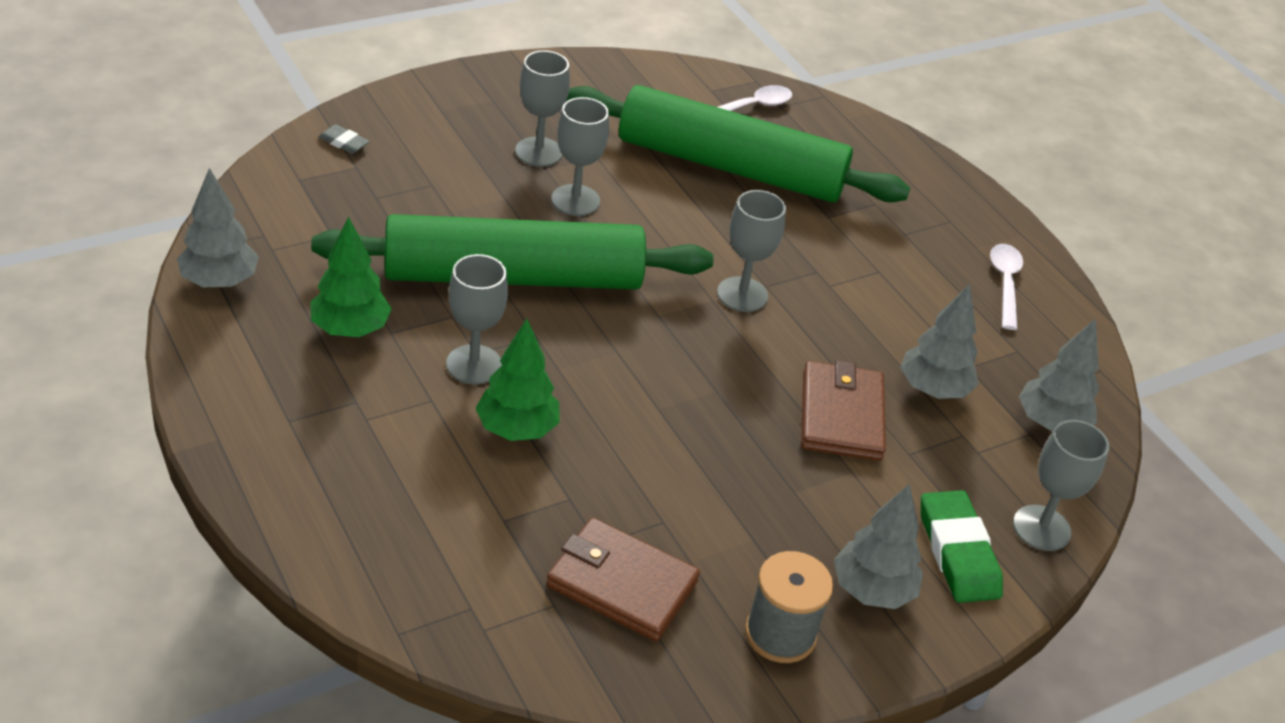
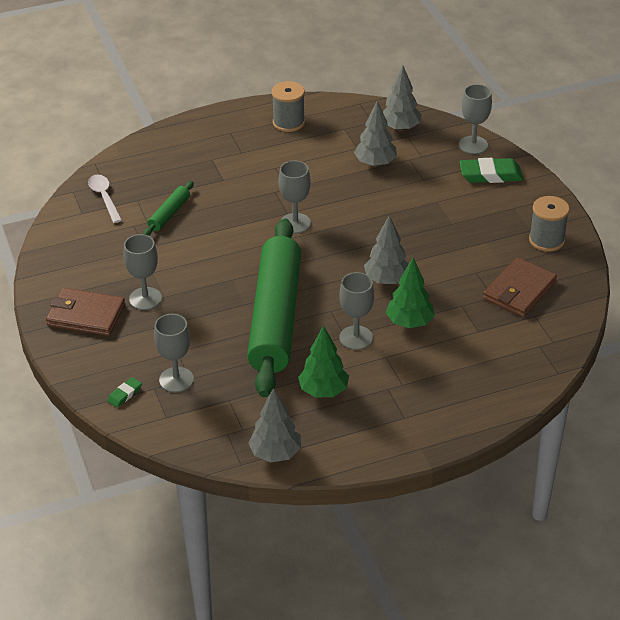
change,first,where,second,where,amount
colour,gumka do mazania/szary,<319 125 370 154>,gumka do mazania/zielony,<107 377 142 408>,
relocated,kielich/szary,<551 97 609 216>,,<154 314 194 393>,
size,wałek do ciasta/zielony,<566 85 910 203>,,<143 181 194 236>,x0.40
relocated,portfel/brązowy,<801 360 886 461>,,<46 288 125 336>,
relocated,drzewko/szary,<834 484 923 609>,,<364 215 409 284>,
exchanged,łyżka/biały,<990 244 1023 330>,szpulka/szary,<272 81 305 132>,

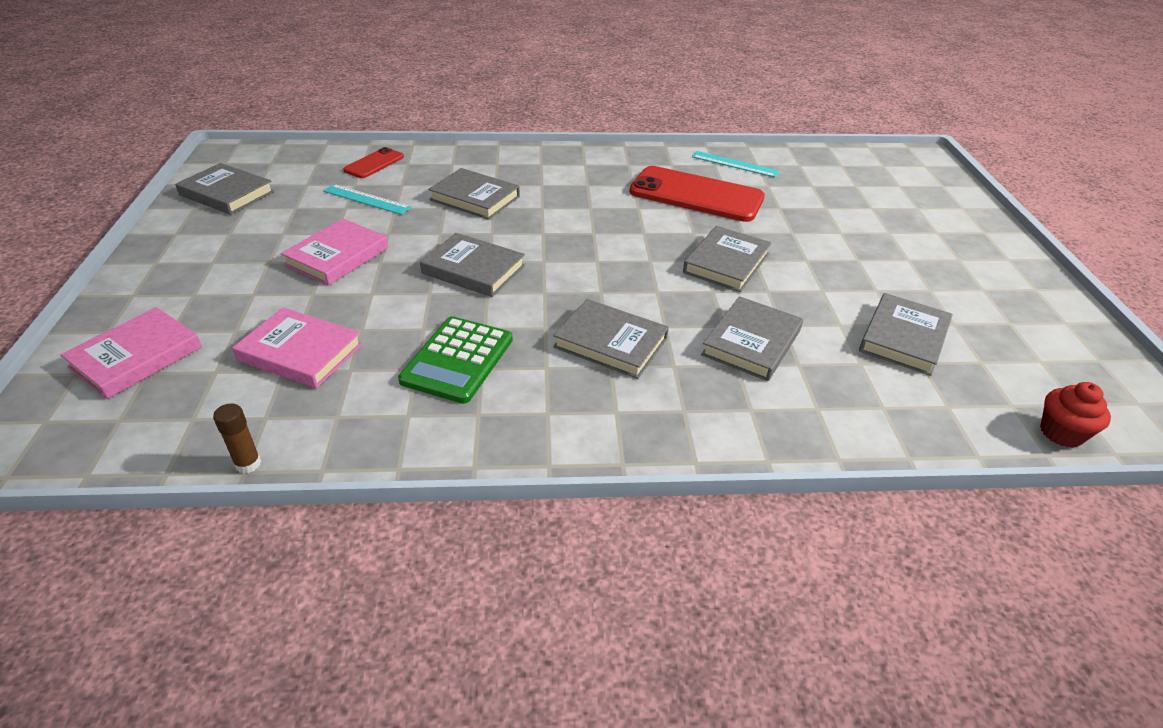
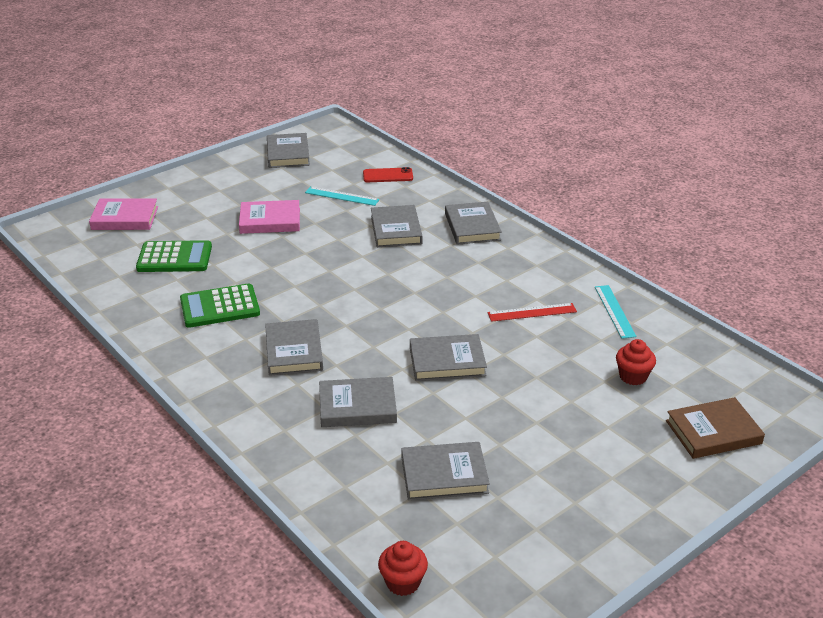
change,first,where,second,where,amount
missing,klej w sztyfcie/brązowy,<213 403 261 474>,,,
exchanged,książka/różowy,<232 307 362 388>,kalkulator/zielony,<136 240 212 272>,
spun,linijka/turkusowy,<323 184 411 215>,,<305 187 380 206>,60 degrees counterclockwise
relocated,książka/szary,<420 233 525 297>,,<445 202 502 245>,
exchanged,telefon/czerwony,<629 166 765 222>,linijka/czerwony,<488 303 577 322>,
appeared,,,muffinka/czerwony,<616 339 656 385>,
appeared,,,książka/brązowy,<666 397 765 459>,

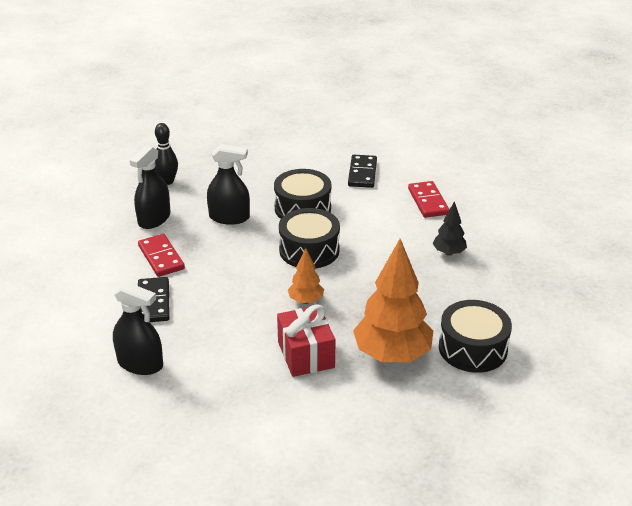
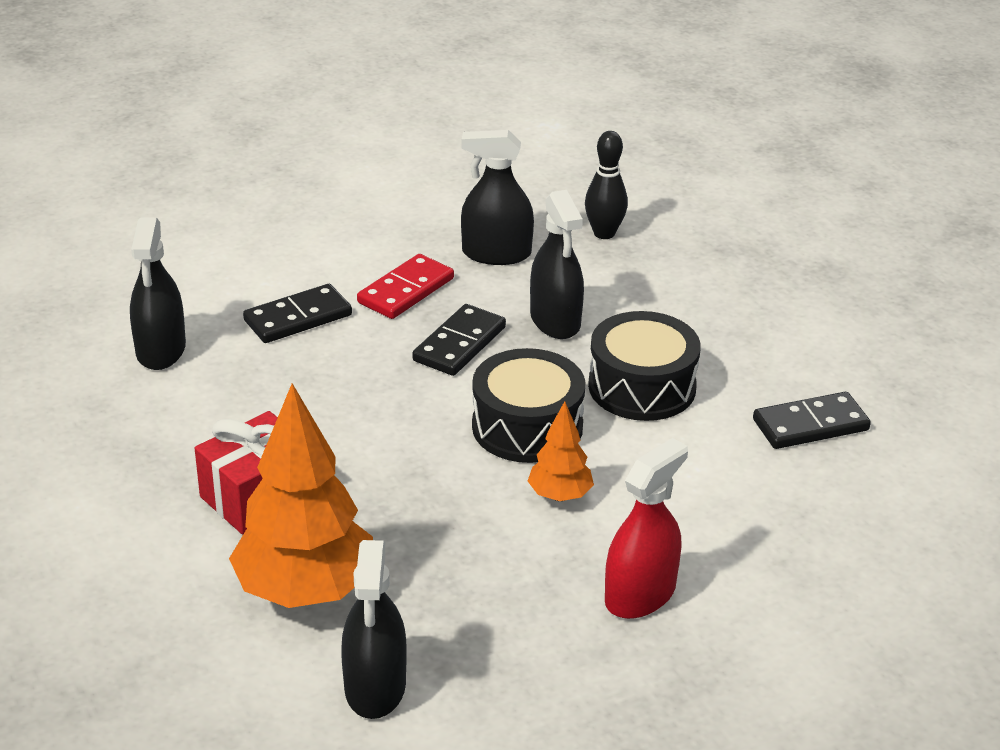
change,first,where,second,where,amount
relocated,drzewko/pomarańczowy,<288 248 324 304>,,<528 401 594 501>,
missing,kostka domina/czerwony,<408 181 450 218>,,,
exchanged,drzewko/czarny,<432 201 467 256>,spryskiwacz/czerwony,<605 438 688 619>,
exchanged,bęben/czarny,<439 300 512 373>,spryskiwacz/czarny,<341 540 407 719>,
appeared,,,kostka domina/czarny,<412 304 506 376>,

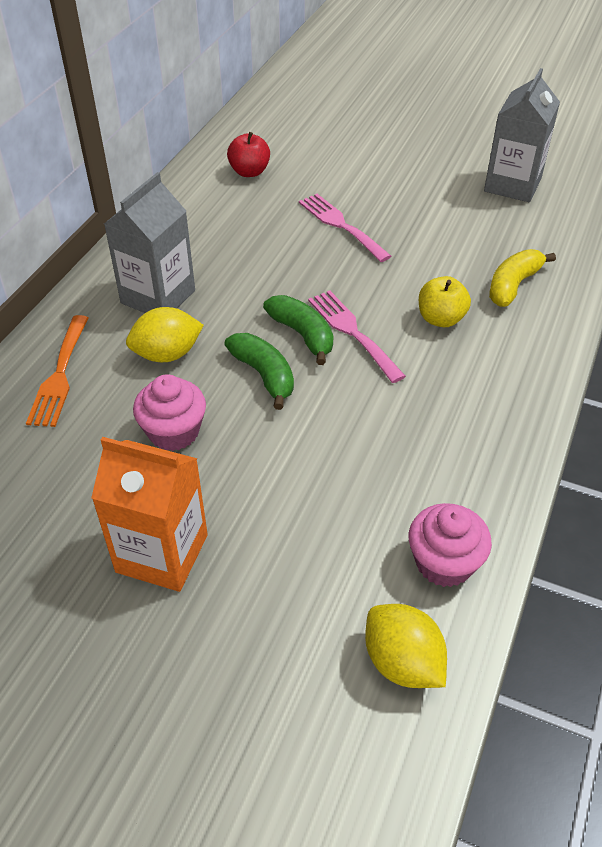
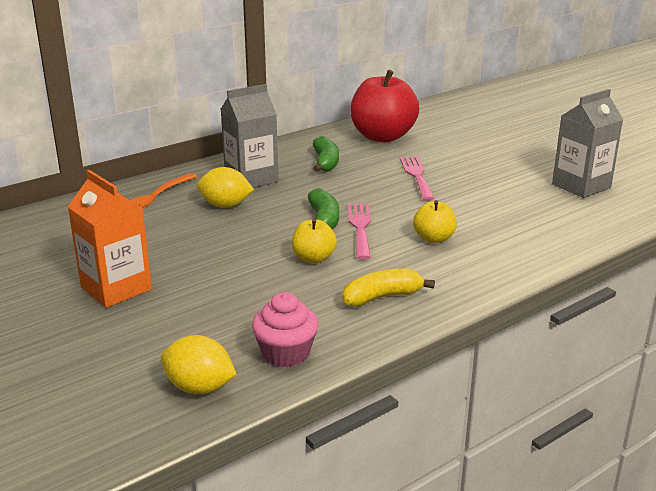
change,first,where,second,where,amount
missing,muffinka/różowy,<133 374 206 451>,,,
relocated,banan/zielony,<224 333 294 410>,,<313 136 339 172>,
size,jabłko/czerwony,<227 132 270 177>,,<350 70 419 142>,x2.03
spun,cytryna/żółty,<365 604 447 688>,,<161 335 237 394>,60 degrees counterclockwise
relocated,banan/żółty,<489 249 556 307>,,<342 269 435 307>,
appeared,,,jabłko/żółty,<292 219 337 263>,

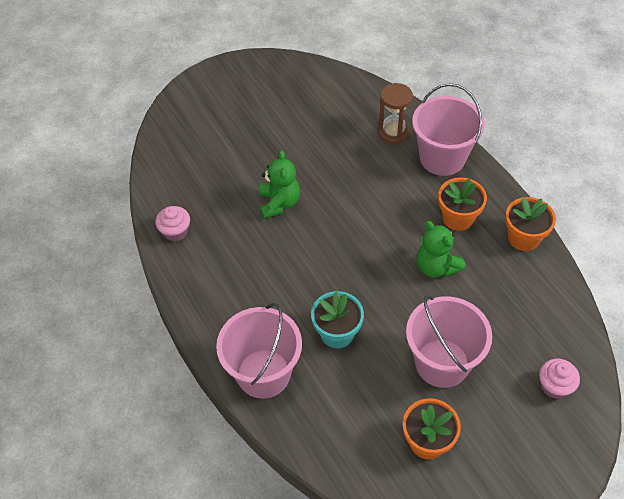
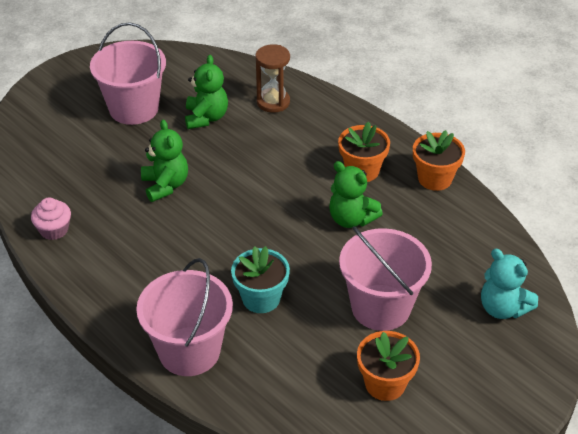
change,first,where,second,where,amount
relocated,wiadro/różowy,<412 83 484 176>,,<90 22 166 125>,
exchanged,muffinka/różowy,<539 359 580 399>,miś/turkusowy,<481 249 538 319>,
appeared,,,miś/zielony,<185 55 228 129>,

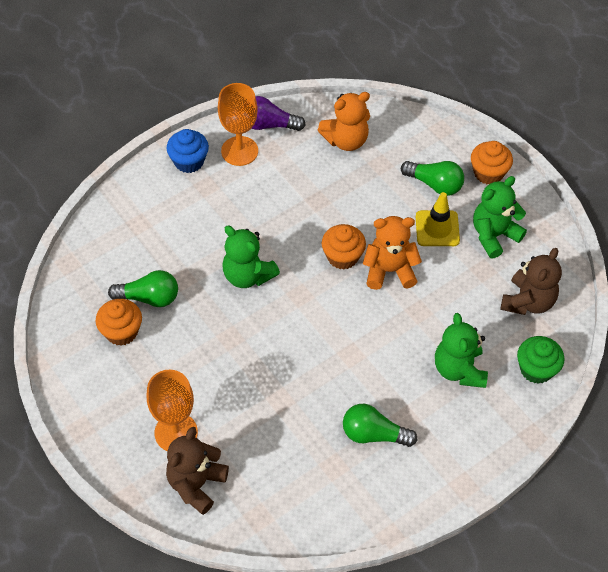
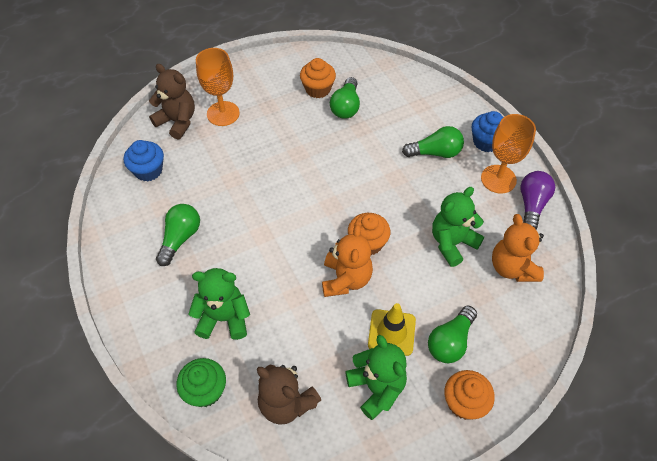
change,first,where,second,where,amount
relocated,miś/zielony,<222 226 280 288>,,<432 187 484 267>,
appeared,,,muffinka/niebieski,<124 140 164 182>,
appeared,,,żarówka/zielony,<402 126 464 158>,

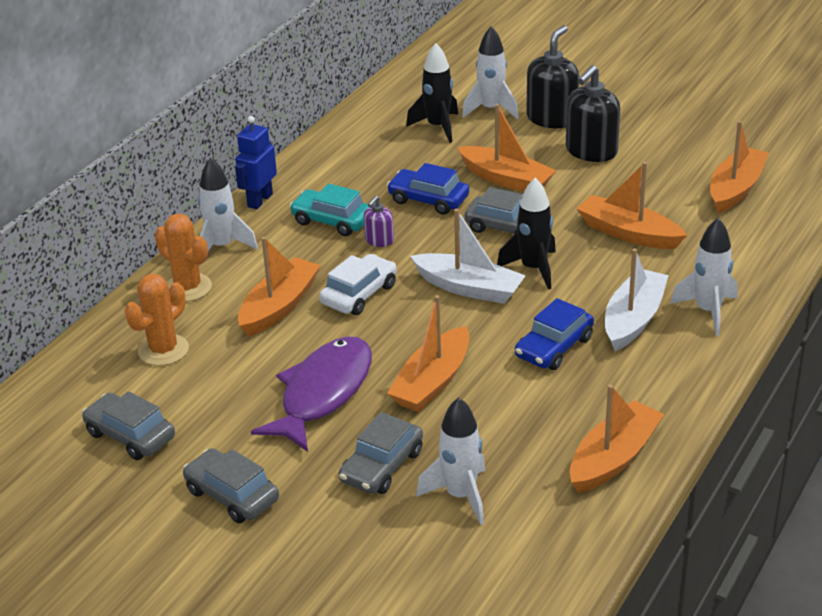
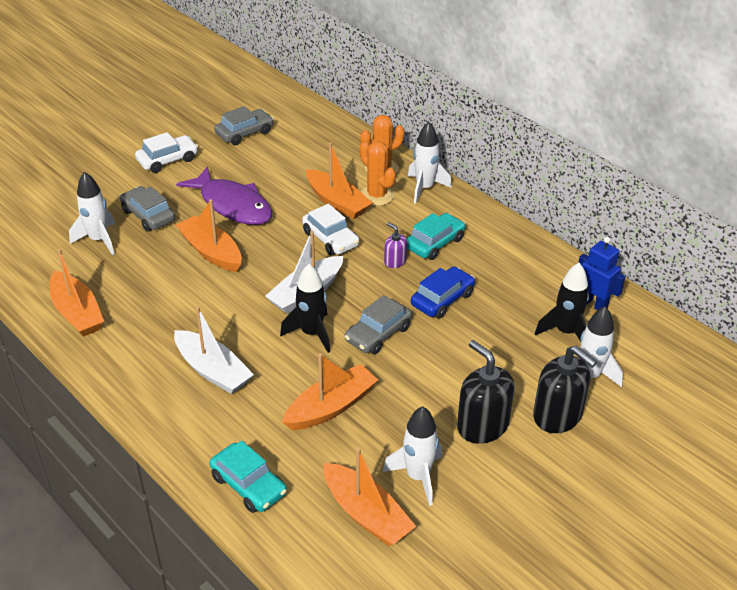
change,first,where,second,where,amount
relocated,kaktus/pomarańczowy,<125 274 189 366>,,<360 141 396 206>,
colour,samochód/szary,<183 448 279 523>,samochód/biały,<135 132 198 173>,
relocated,robot/niebieski,<235 116 277 209>,,<578 237 626 310>,
missing,łódka/pomarańczowy,<457 104 556 192>,,,
missing,samochód/niebieski,<515 298 594 370>,,,
relocated,rakieta/biały,<670 218 738 336>,,<383 406 442 506>,
appeared,,,samochód/turkusowy,<209 441 287 513>,

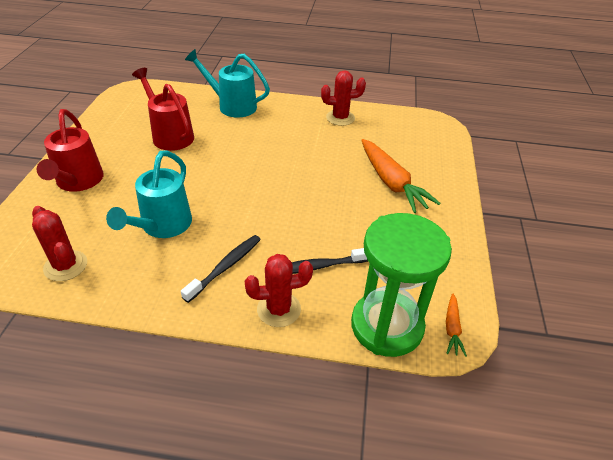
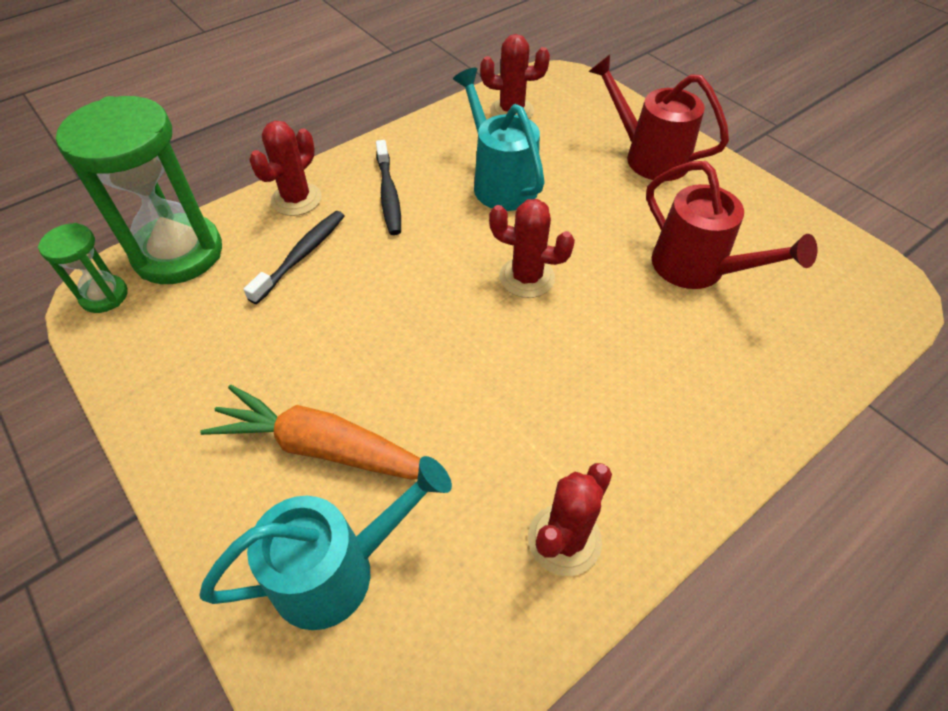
change,first,where,second,where,amount
spun,konewka/czerwony,<132 68 194 151>,,<646 161 817 289>,45 degrees clockwise
relocated,konewka/turkusowy,<185 49 270 118>,,<199 456 452 630>,
exchanged,marchewka/pomarańczowy,<446 293 467 357>,klepsydra/zielony,<38 223 128 313>,
appeared,,,kaktus/czerwony,<489 199 575 298>,

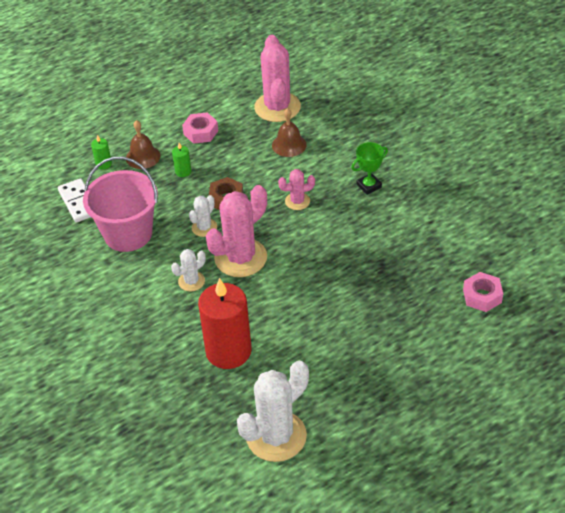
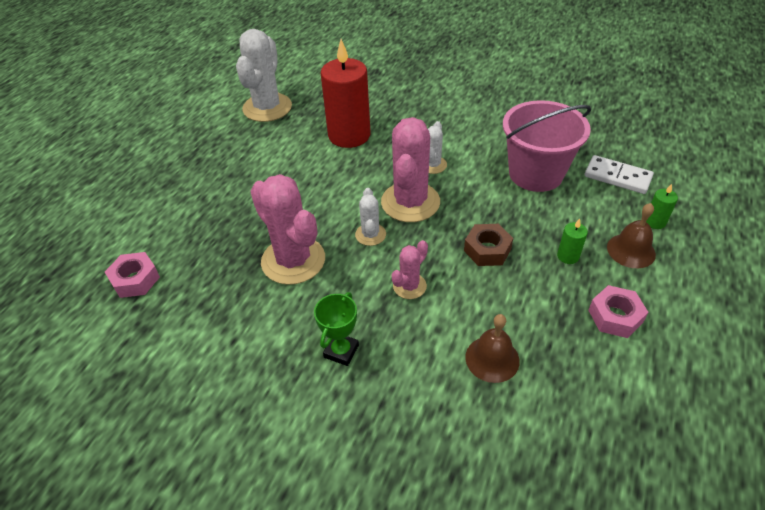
change,first,where,second,where,amount
relocated,kaktus/biały,<189 195 217 237>,,<355 188 386 246>,
relocated,kaktus/różowy,<254 35 301 122>,,<250 174 325 285>,

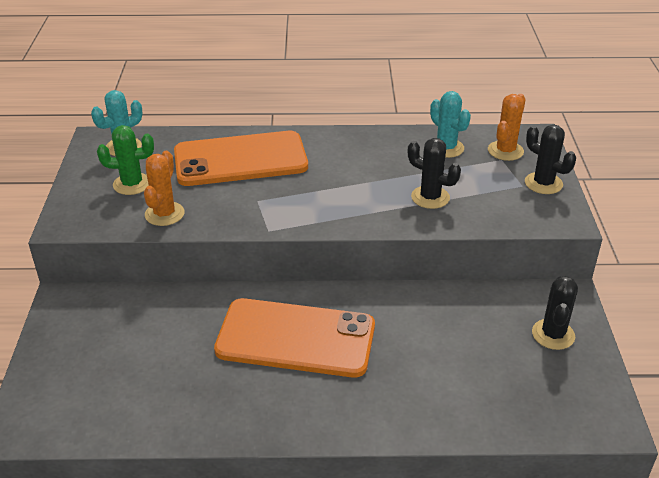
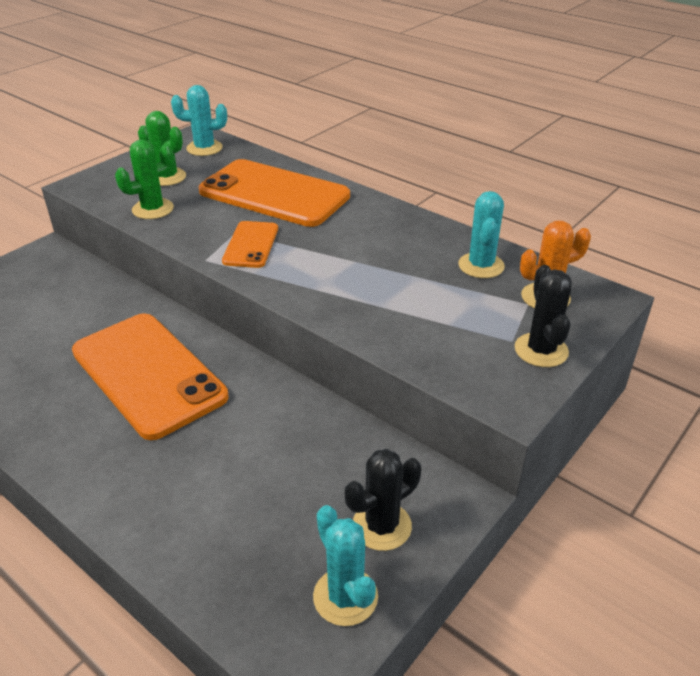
change,first,where,second,where,amount
colour,kaktus/pomarańczowy,<144 151 185 226>,kaktus/zielony,<115 140 174 219>,
missing,kaktus/czarny,<408 138 461 209>,,,
appeared,,,telefon/pomarańczowy,<222 221 278 268>,
appeared,,,kaktus/turkusowy,<313 505 378 626>,

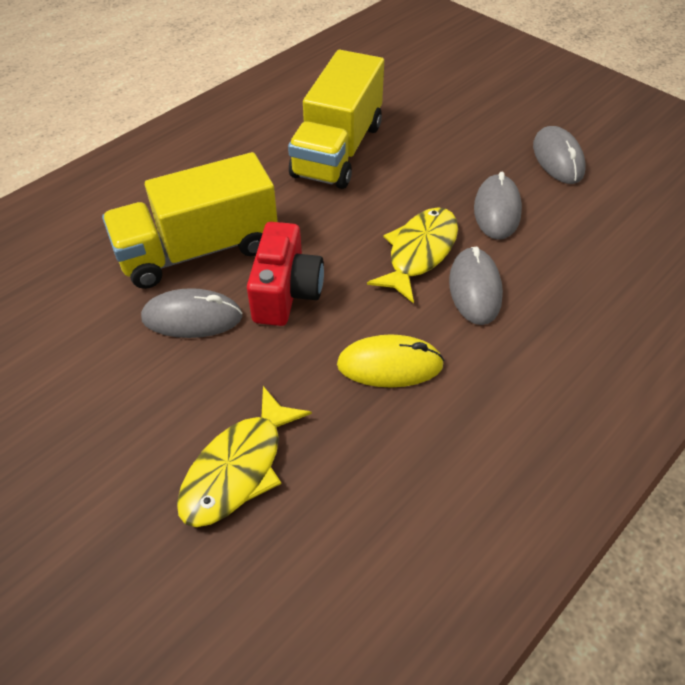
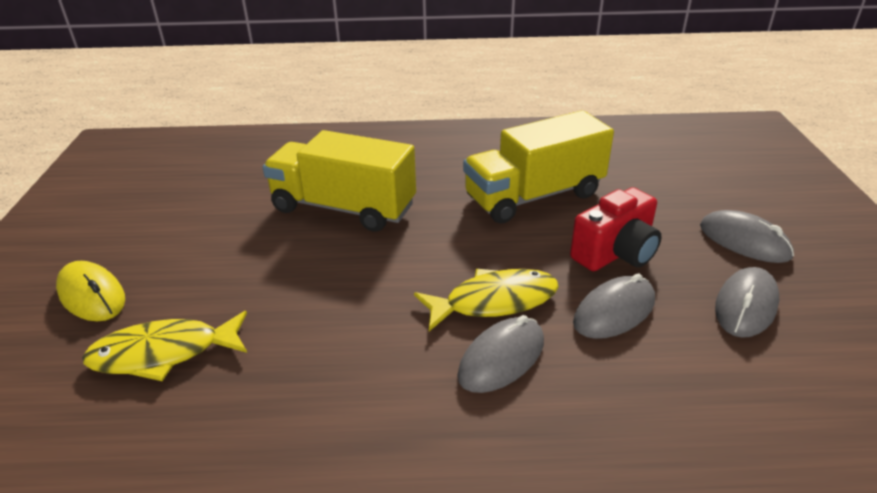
change,first,where,second,where,amount
relocated,myszka/szary,<141 288 243 338>,,<700 210 794 263>,
relocated,aparat fotograficzny/czerwony,<247 222 324 326>,,<570 187 662 271>,
relocated,myszka/żółty,<337 334 444 388>,,<56 261 125 321>,

